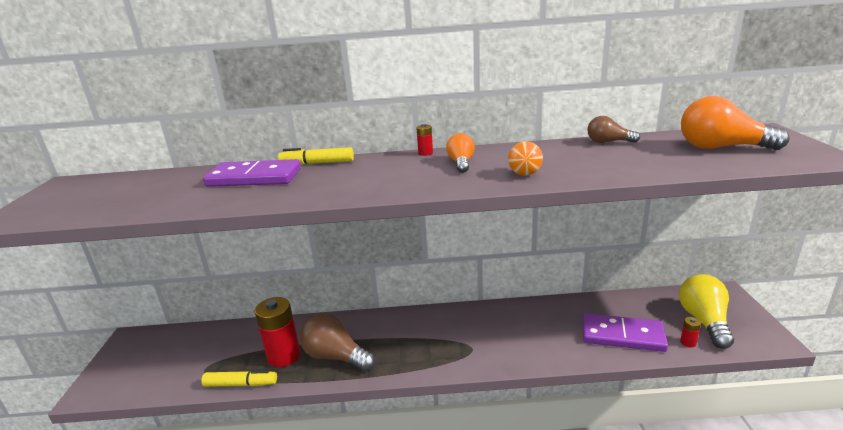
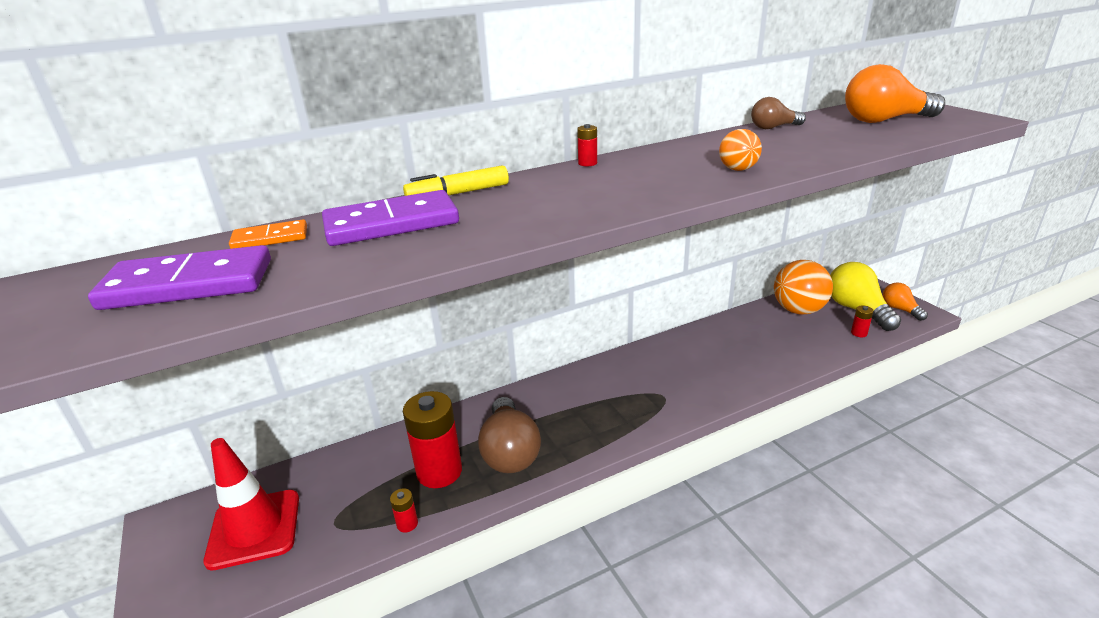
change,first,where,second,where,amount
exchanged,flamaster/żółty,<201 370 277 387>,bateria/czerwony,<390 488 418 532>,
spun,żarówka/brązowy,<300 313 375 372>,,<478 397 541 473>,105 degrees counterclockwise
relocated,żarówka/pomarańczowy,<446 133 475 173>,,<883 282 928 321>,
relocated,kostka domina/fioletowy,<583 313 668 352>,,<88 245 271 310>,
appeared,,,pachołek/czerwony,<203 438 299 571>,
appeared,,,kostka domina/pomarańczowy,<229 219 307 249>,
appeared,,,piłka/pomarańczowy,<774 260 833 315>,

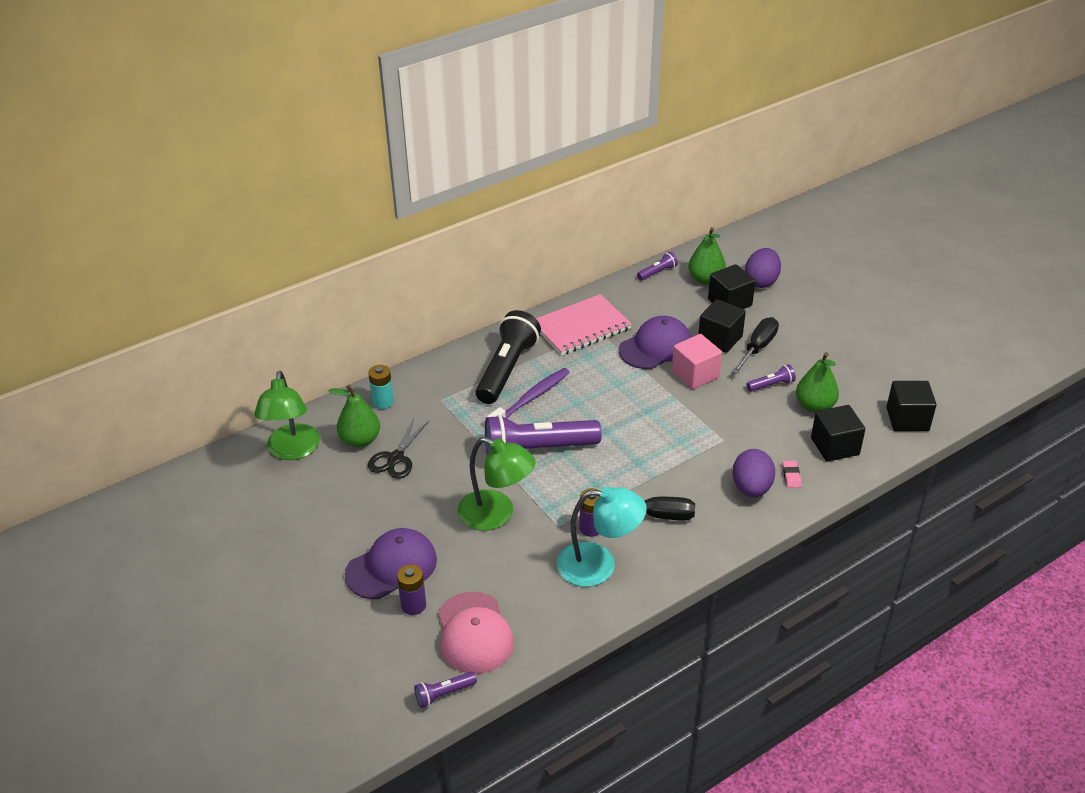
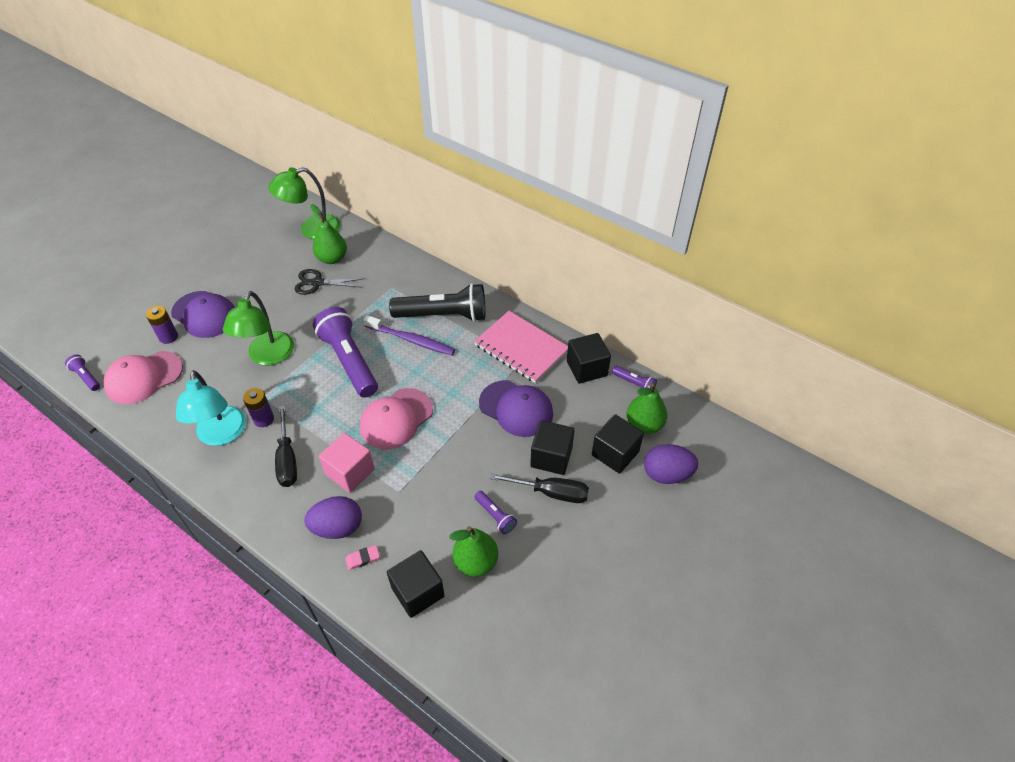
change,first,where,second,where,amount
missing,bateria/turkusowy,<368 365 394 409>,,,
relocated,sześcian/różowy,<672 334 722 389>,,<319 433 375 493>,
relocated,sześcian/czarny,<887 381 937 431>,,<567 333 611 384>,
appeared,,,czapka/różowy,<360 388 433 449>,

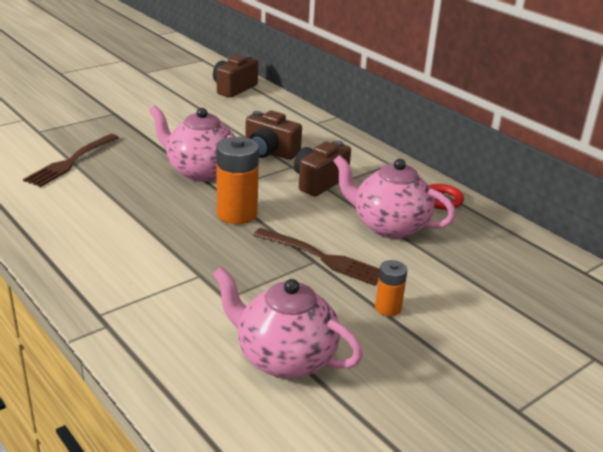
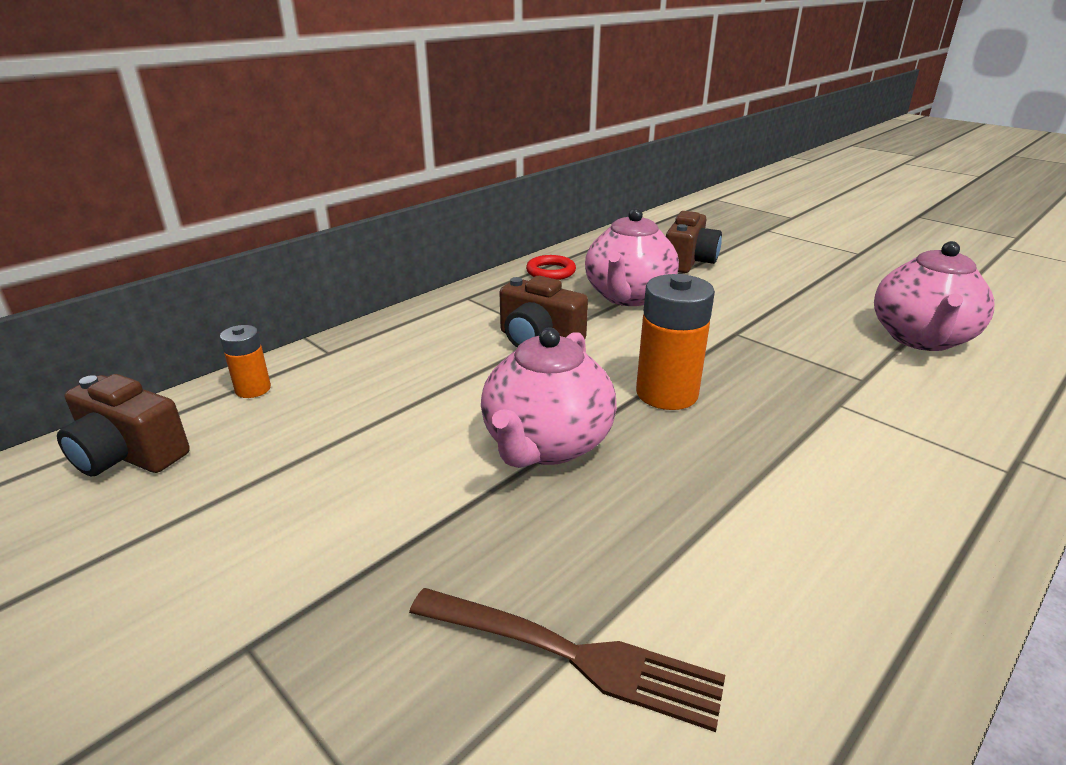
change,first,where,second,where,amount
relocated,aparat fotograficzny/brązowy,<245 110 302 160>,,<666 211 722 273>,
missing,widelec/brązowy,<253 228 380 286>,,,
relocated,bateria/pomarańczowy,<375 260 407 316>,,<220 325 271 398>,

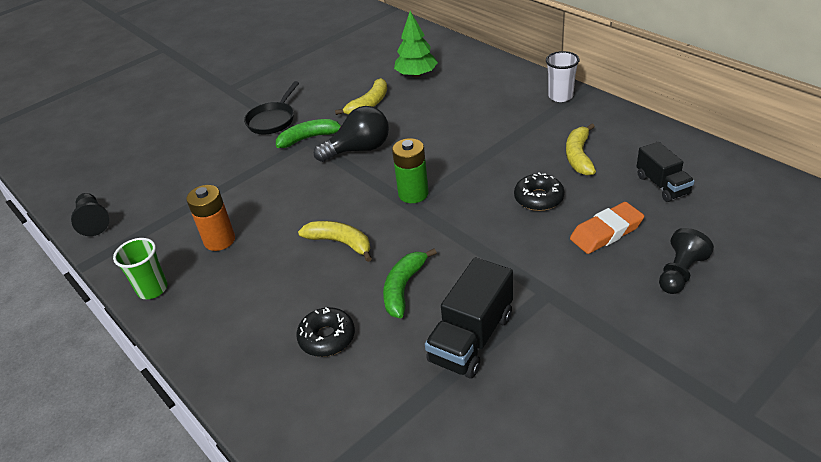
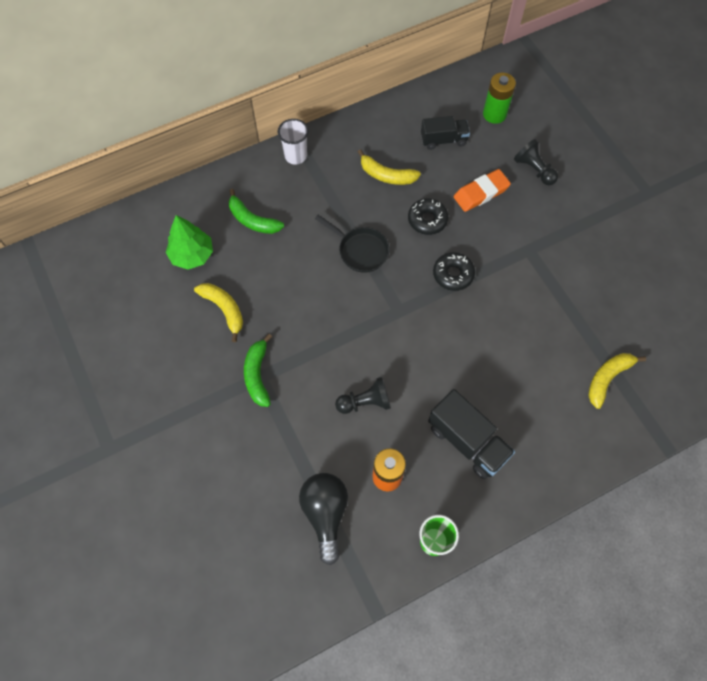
change,first,where,second,where,amount
relocated,pionek/czarny,<71 193 109 236>,,<335 377 391 414>,
relocated,patelnia/czarny,<244 81 299 134>,,<315 215 390 273>,
relocated,donut/czarny,<296 307 355 357>,,<433 252 475 291>,
relocated,banan/żółty,<298 221 372 262>,,<588 353 646 409>,
relocated,żarówka/czarny,<314 106 389 162>,,<299 473 348 565>,
relocated,banan/zielony,<383 248 437 318>,,<229 189 284 234>,
relocated,bateria/zielony,<392 138 429 203>,,<483 73 516 124>,
relocated,ciężarówka/czarny,<425 257 513 379>,,<428 389 515 479>,
spun,gumka do mazania/pomarańczowy,<570 202 644 254>,,<454 169 511 212>,75 degrees clockwise

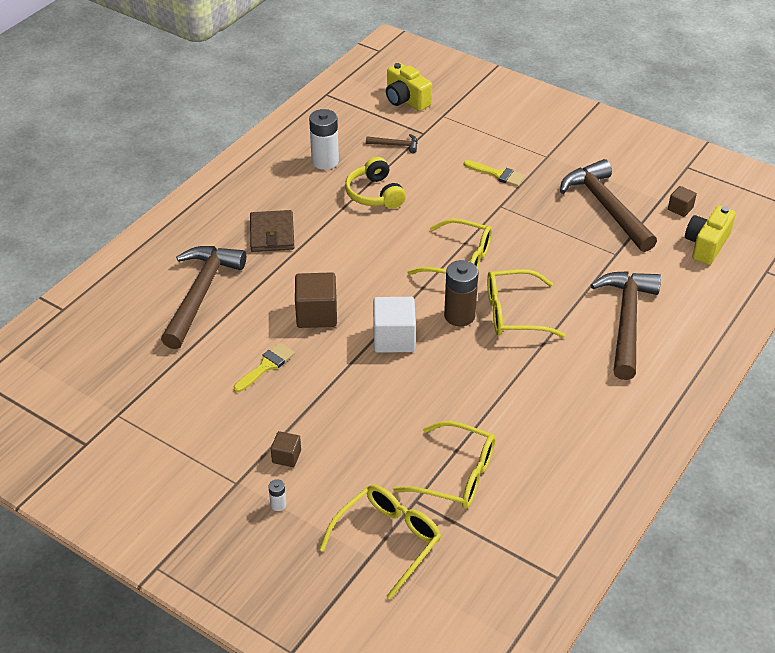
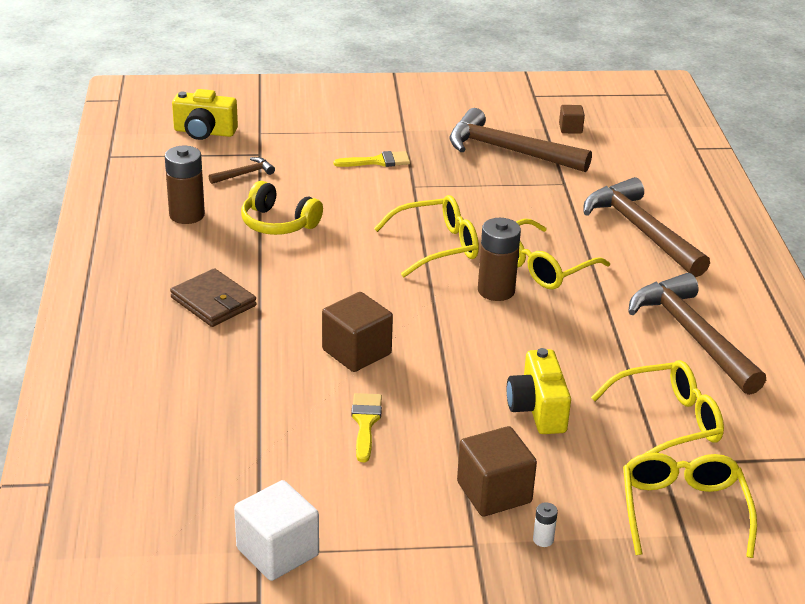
change,first,where,second,where,amount
relocated,młotek/brązowy,<161 246 246 349>,,<628 273 766 395>,
size,sześcian/brązowy,<271 431 301 467>,,<457 426 537 517>,x1.85
colour,bateria/biały,<309 109 339 170>,bateria/brązowy,<165 146 205 224>,
relocated,sześcian/biały,<373 297 416 353>,,<234 480 319 581>,
relocated,aparat fotograficzny/żółty,<685 205 736 265>,,<507 348 571 434>,

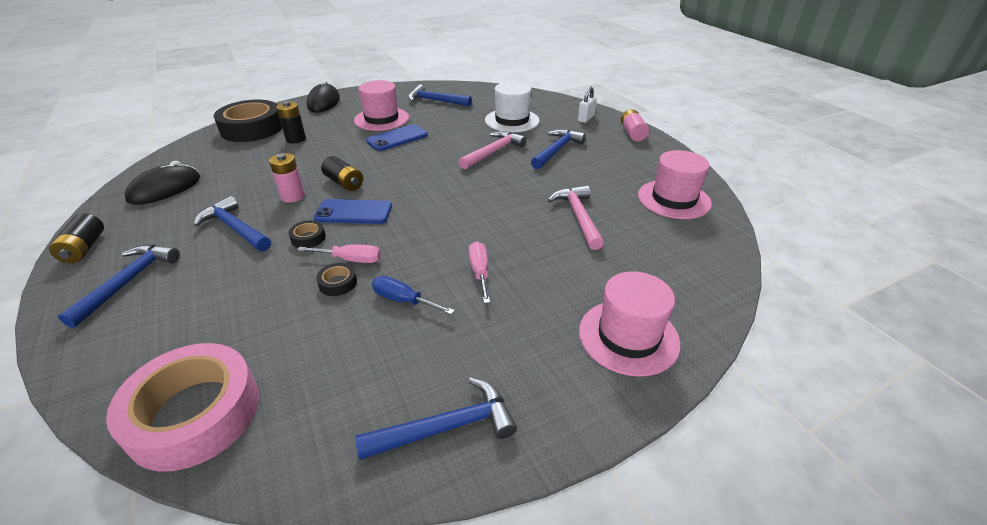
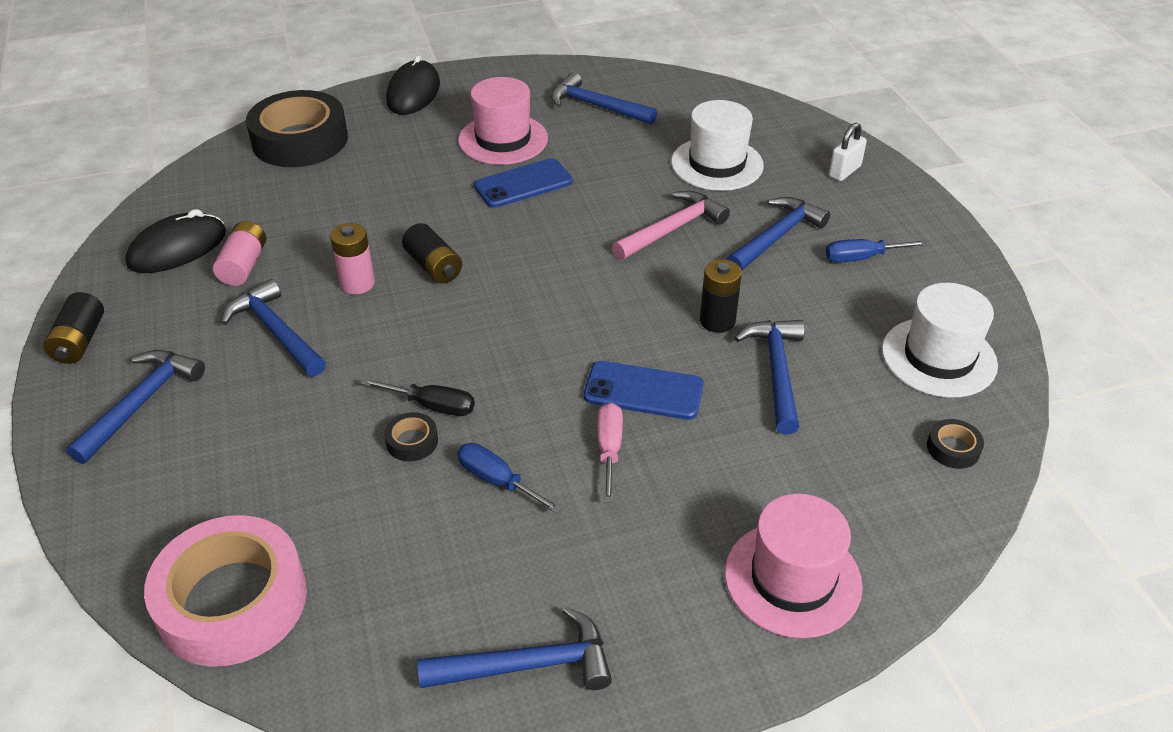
change,first,where,second,where,amount
relocated,bateria/czarny,<277 101 306 144>,,<700 259 742 333>,
relocated,taśma klejąca/czarny,<288 220 326 248>,,<927 419 984 469>,
colour,śrubokręt/różowy,<297 244 381 263>,śrubokręt/czarny,<361 378 475 416>,
relocated,telefon/niebieski,<313 199 392 224>,,<584 361 704 420>,
colour,młotek/różowy,<548 185 604 250>,młotek/niebieski,<735 320 805 434>,
relocated,bateria/różowy,<621 109 649 141>,,<213 221 266 286>,
colour,kapelusz/różowy,<638 150 712 219>,kapelusz/biały,<882 283 998 398>,
appeared,,,śrubokręt/niebieski,<826 239 927 262>,

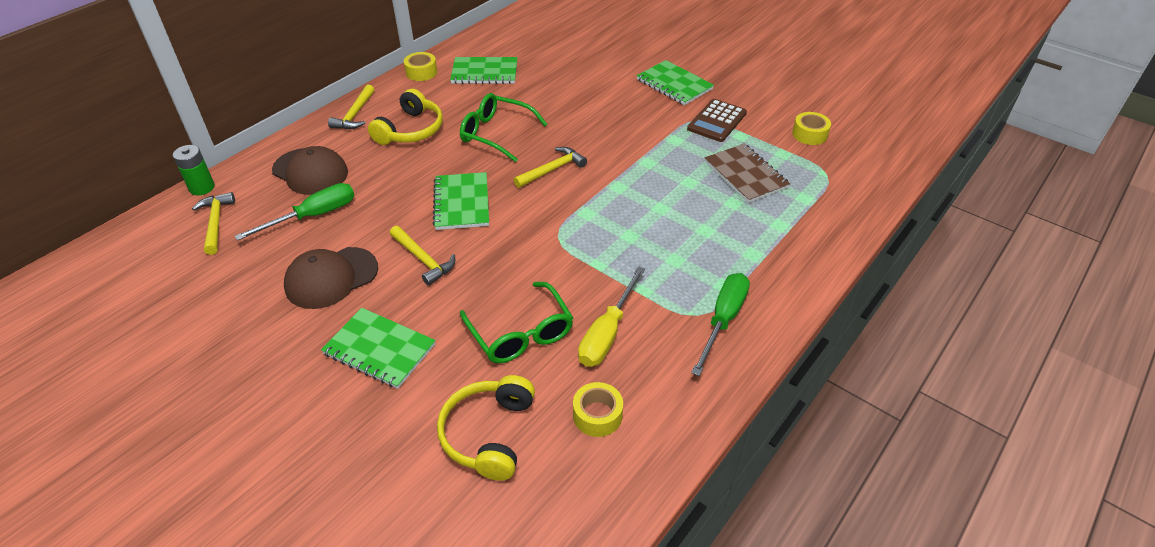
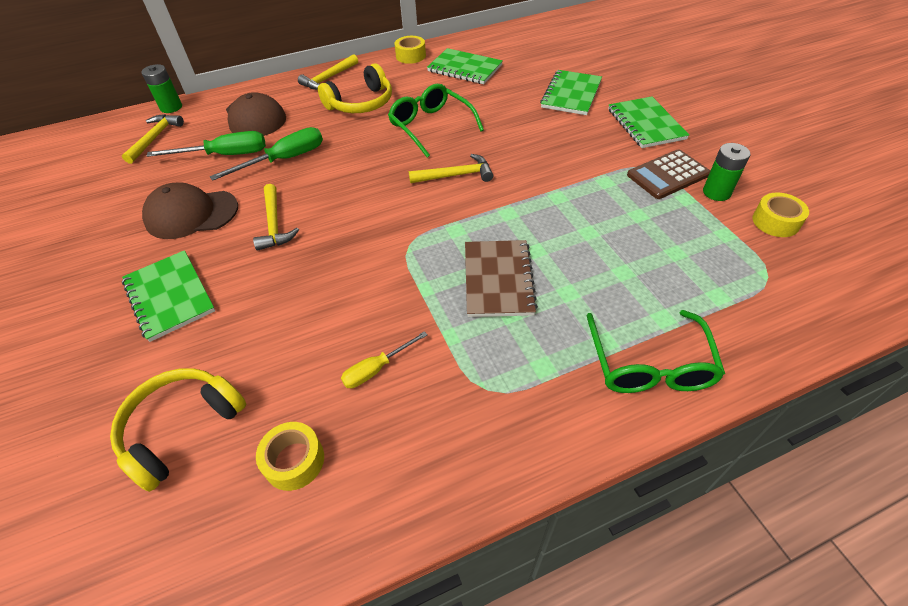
change,first,where,second,where,amount
relocated,zeszyt/zielony,<433 172 489 230>,,<540 70 602 115>,
relocated,okulary/zielony,<460 282 573 363>,,<586 310 725 393>,
size,śrubokręt/żółty,<578 266 645 367>,,<341 331 427 388>,x0.60
relocated,śrubokręt/zielony,<691 273 750 376>,,<210 127 323 181>,
relocated,zeszyt/brązowy,<704 144 790 203>,,<465 240 538 317>,
appeared,,,bateria/zielony,<703 143 750 201>,

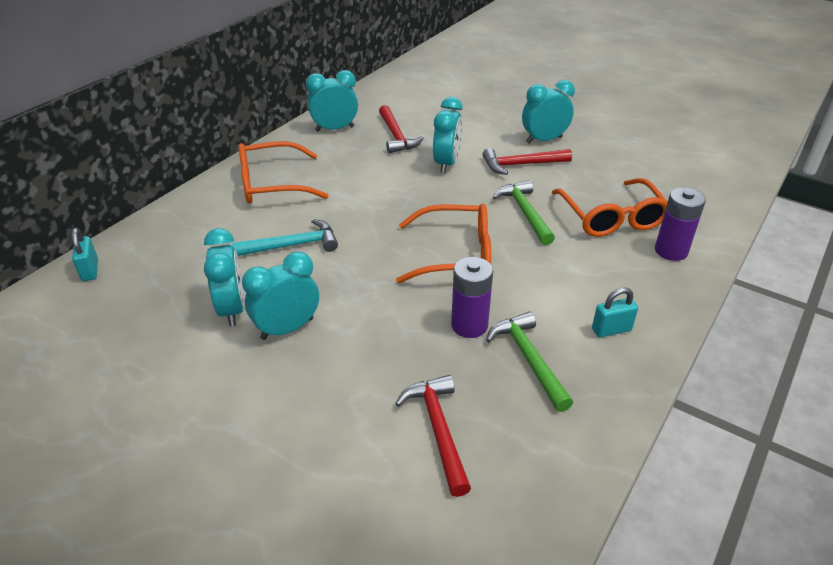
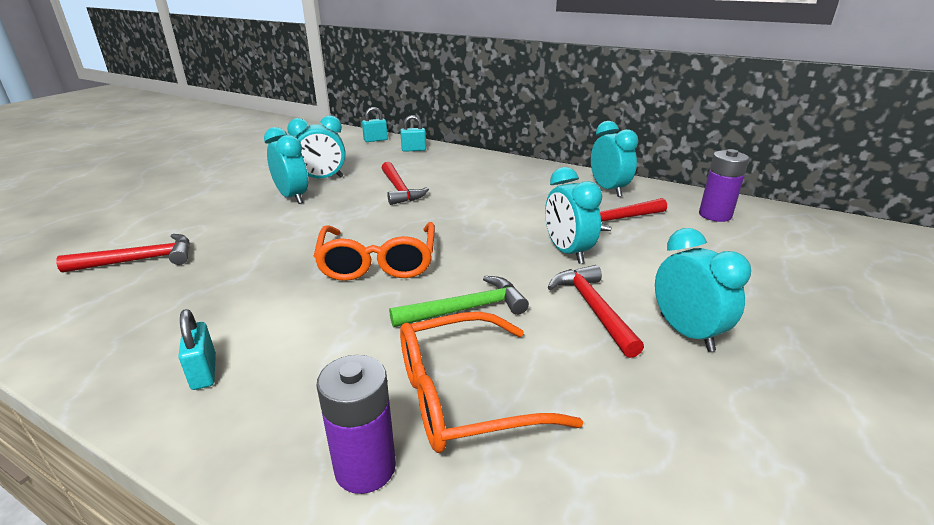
change,first,where,second,where,amount
colour,młotek/turkusowy,<231 219 338 256>,młotek/czerwony,<382 162 429 205>,
missing,okulary/pomarańczowy,<239 141 329 203>,,,
spun,budzik/turkusowy,<433 97 463 173>,,<545 167 602 264>,60 degrees clockwise
relocated,bateria/fioletowy,<451 257 493 338>,,<699 149 749 222>,
missing,młotek/zielony,<486 312 573 412>,,,
appeared,,,kłódka/turkusowy,<400 115 426 152>,

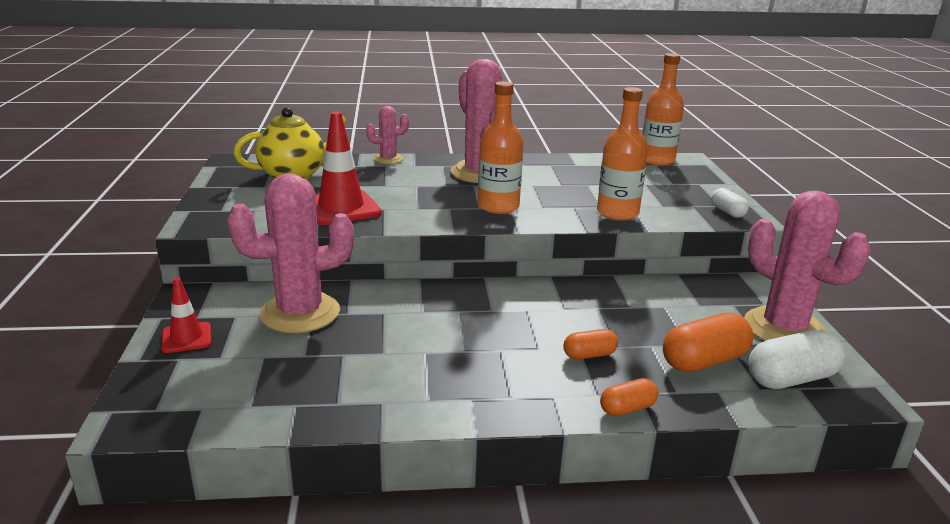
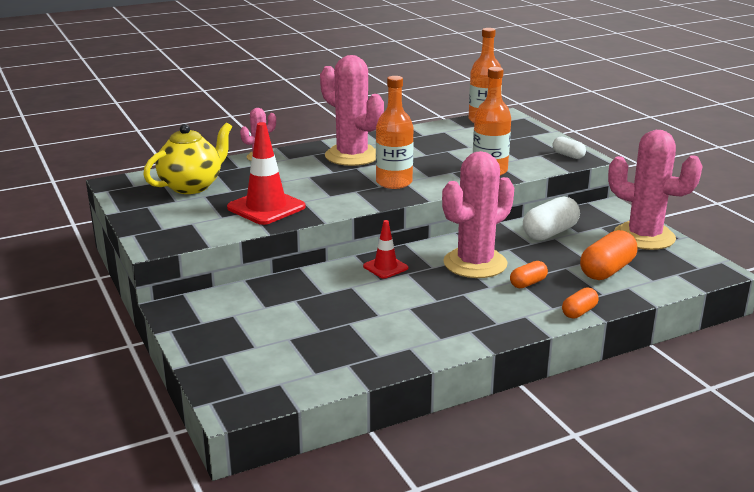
change,first,where,second,where,amount
relocated,pachołek/czerwony,<161 277 211 353>,,<363 220 408 279>,
relocated,kaktus/różowy,<227 174 354 333>,,<442 151 514 278>,
relocated,kapsułka/biały,<748 330 845 389>,,<523 197 580 241>,

